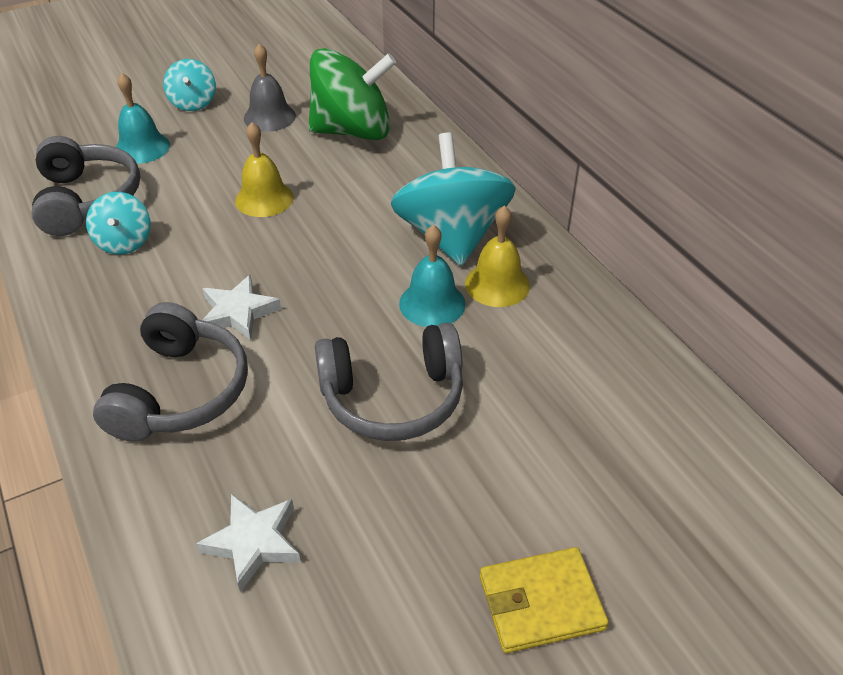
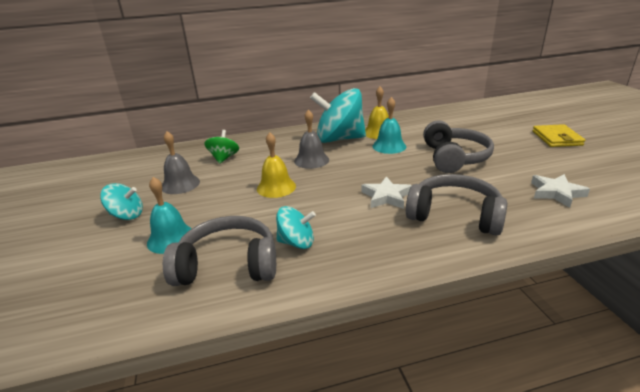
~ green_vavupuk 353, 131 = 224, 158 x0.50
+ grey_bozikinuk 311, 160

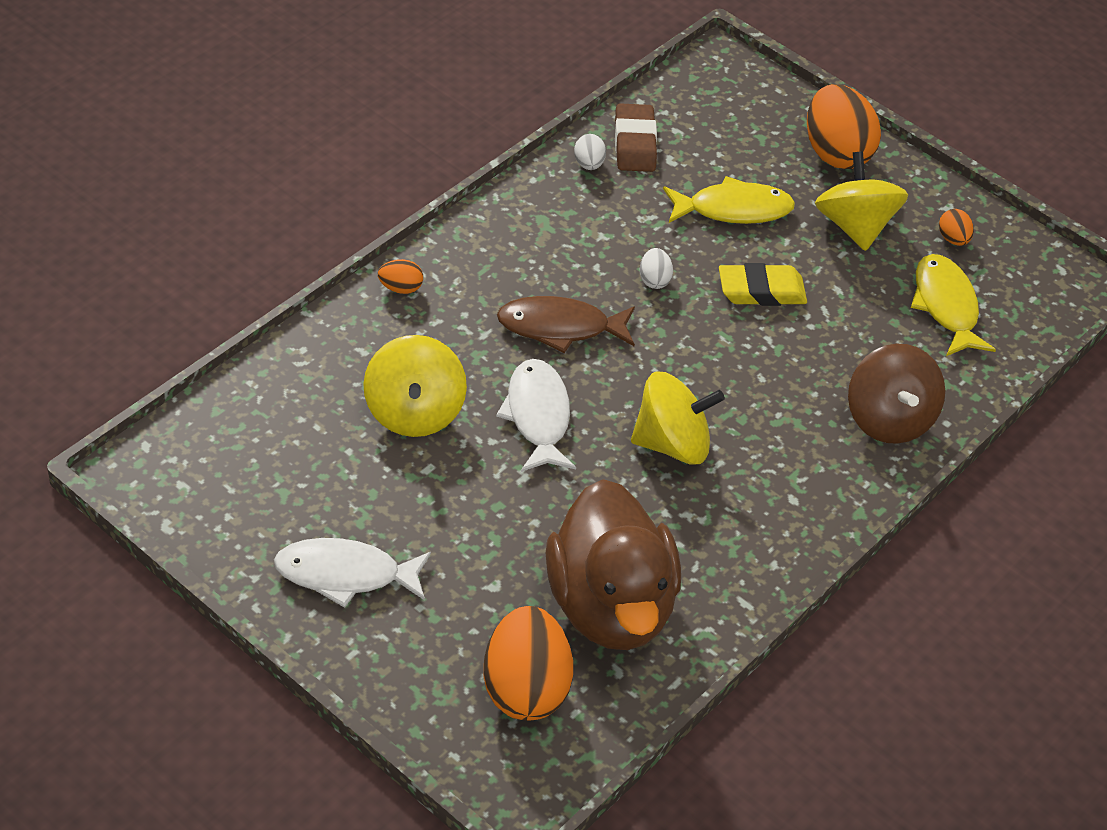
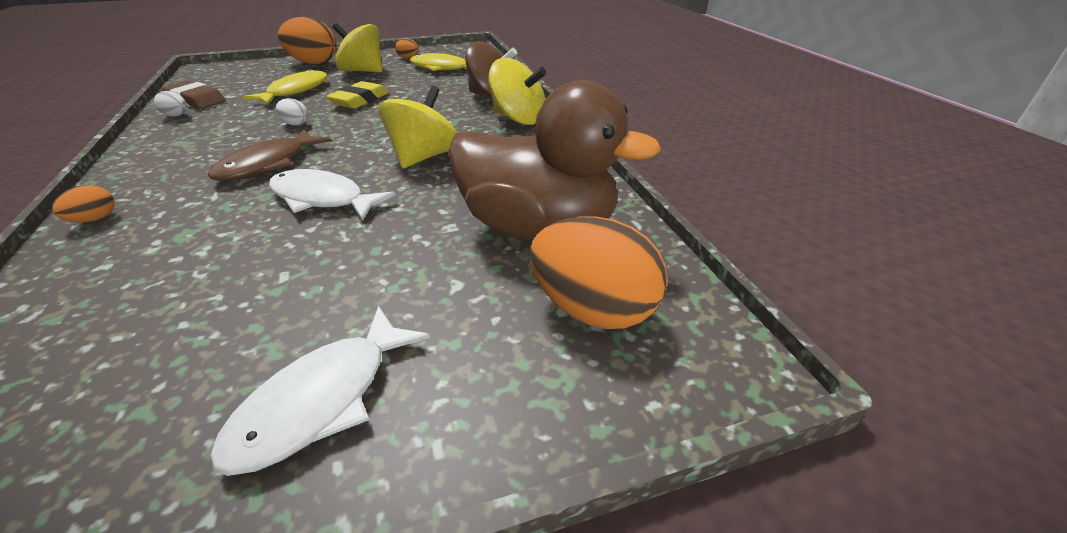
~ yellow_vavupuk 414, 412 to 518, 119

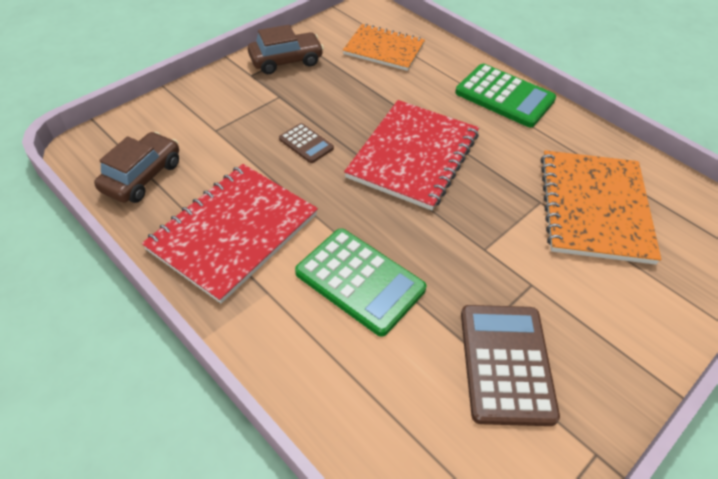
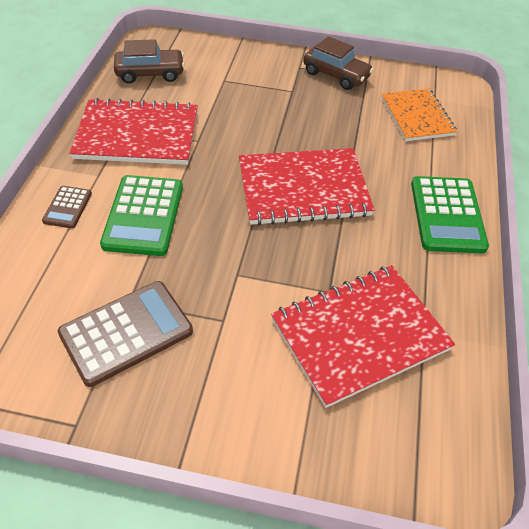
~ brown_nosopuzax 306, 143 to 67, 207
~ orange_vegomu 594, 208 to red_vegomu 360, 335

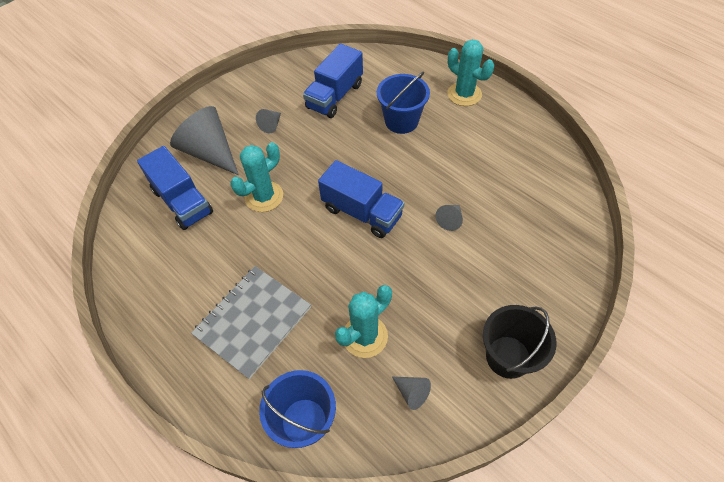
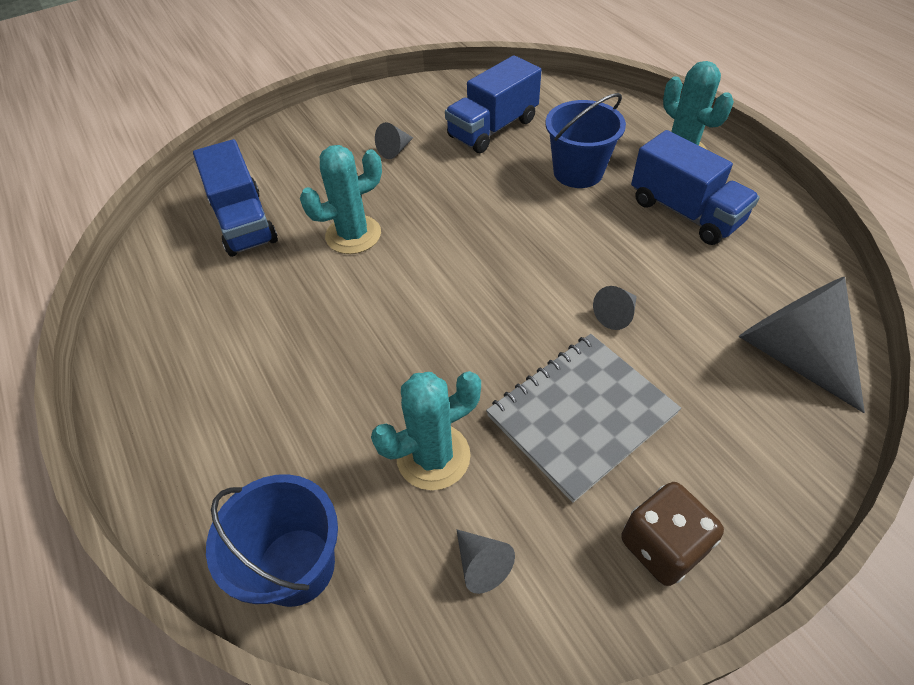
~ grey_vegomu 253, 321 to 581, 415
~ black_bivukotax 508, 357 to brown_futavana 662, 545
~ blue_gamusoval 362, 212 to 685, 212
~ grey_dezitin 209, 152 to 791, 354

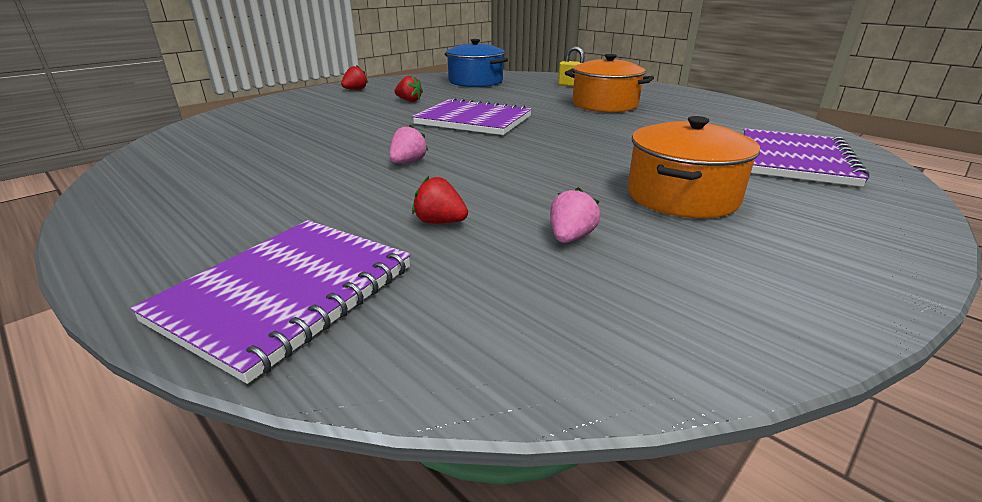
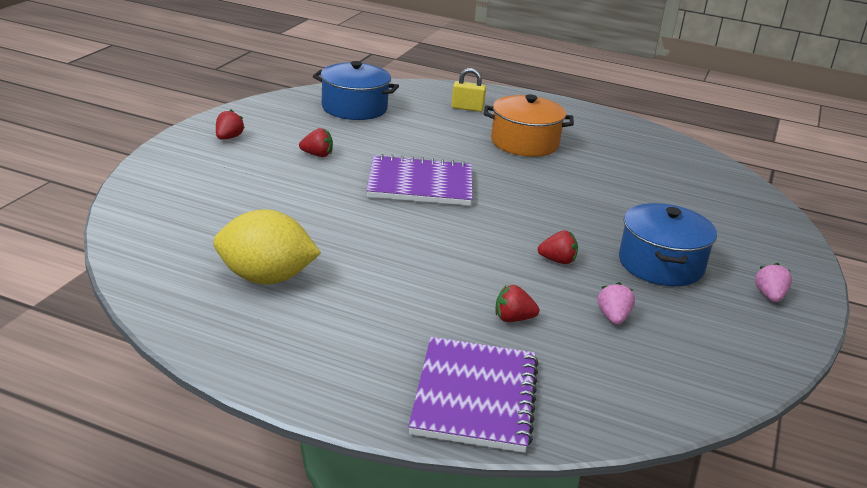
+ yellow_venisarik 265, 278
+ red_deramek 557, 261
~ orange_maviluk 682, 196 to blue_maviluk 660, 264
~ pink_deramek 408, 162 to 769, 296
- purple_vegomu 795, 160

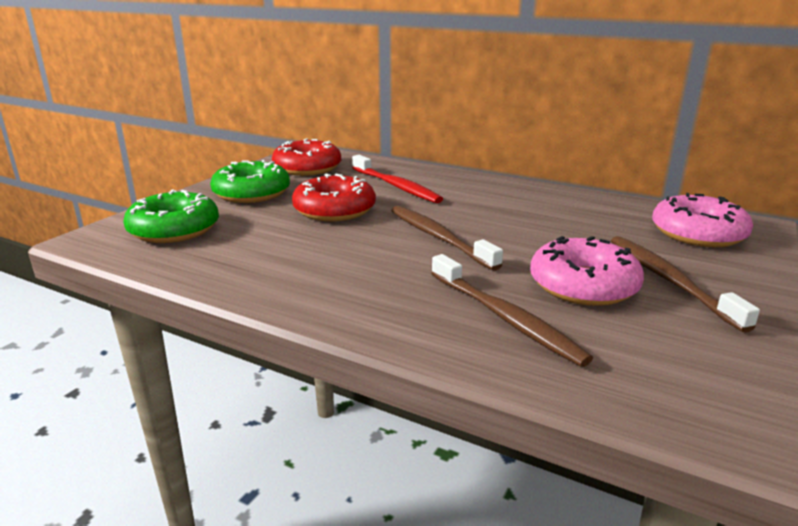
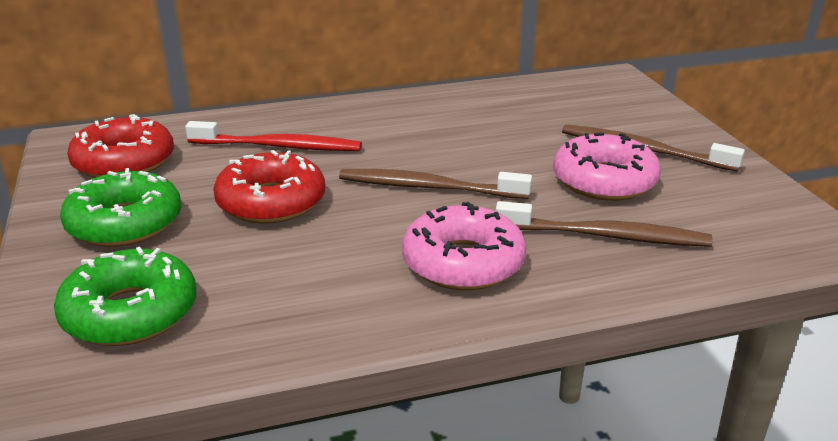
~ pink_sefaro 698, 233 to 463, 262

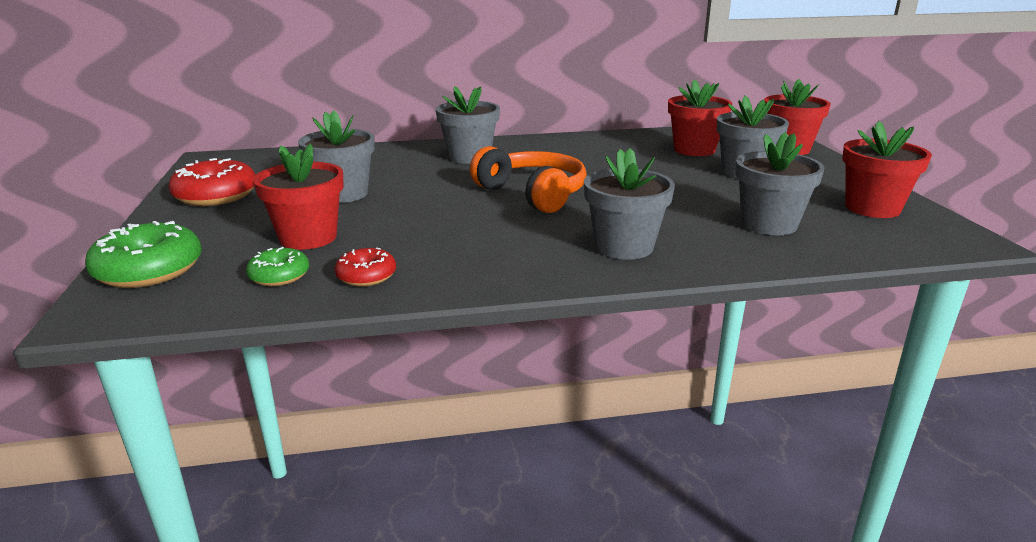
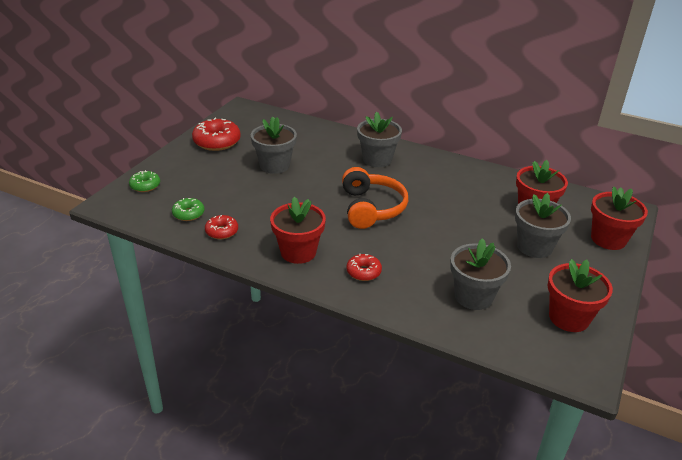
~ green_sefaro 149, 270 = 145, 186 x0.57
~ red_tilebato 308, 238 to 298, 252
~ grey_tilebato 624, 247 to red_sefaro 363, 272

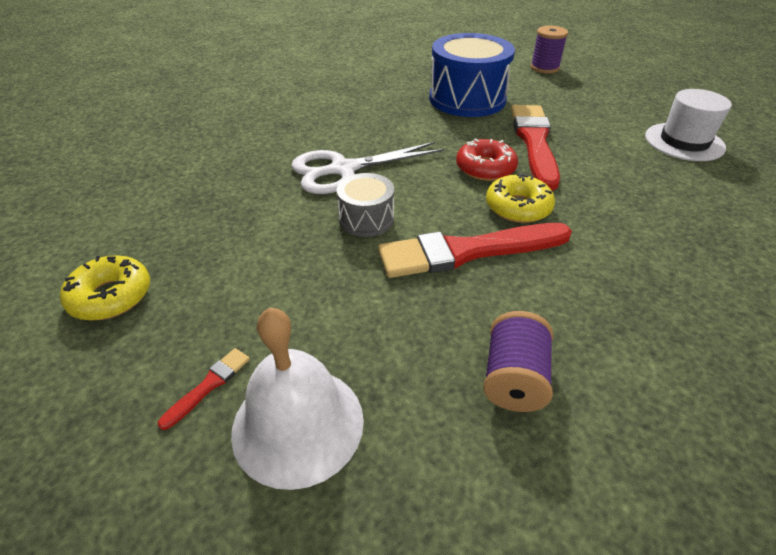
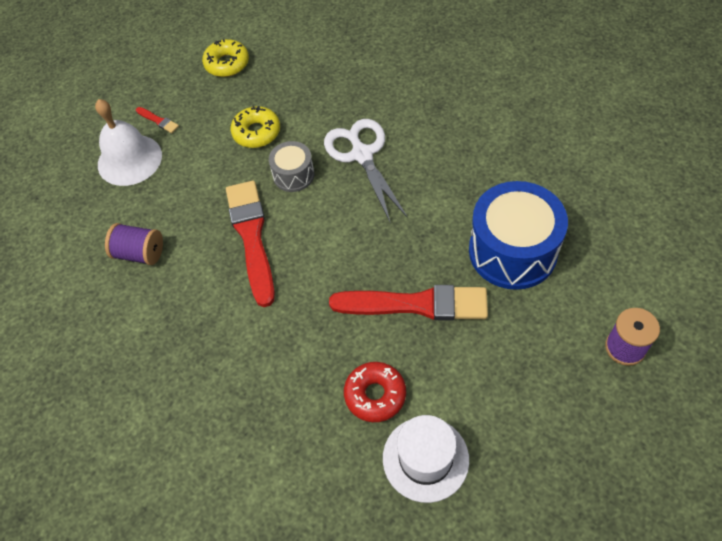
~ yellow_sefaro 518, 207 to 256, 132
~ red_sefaro 485, 168 to 375, 395

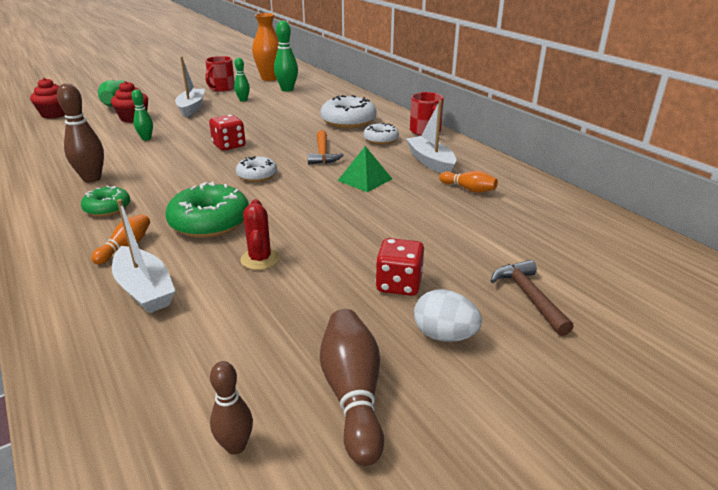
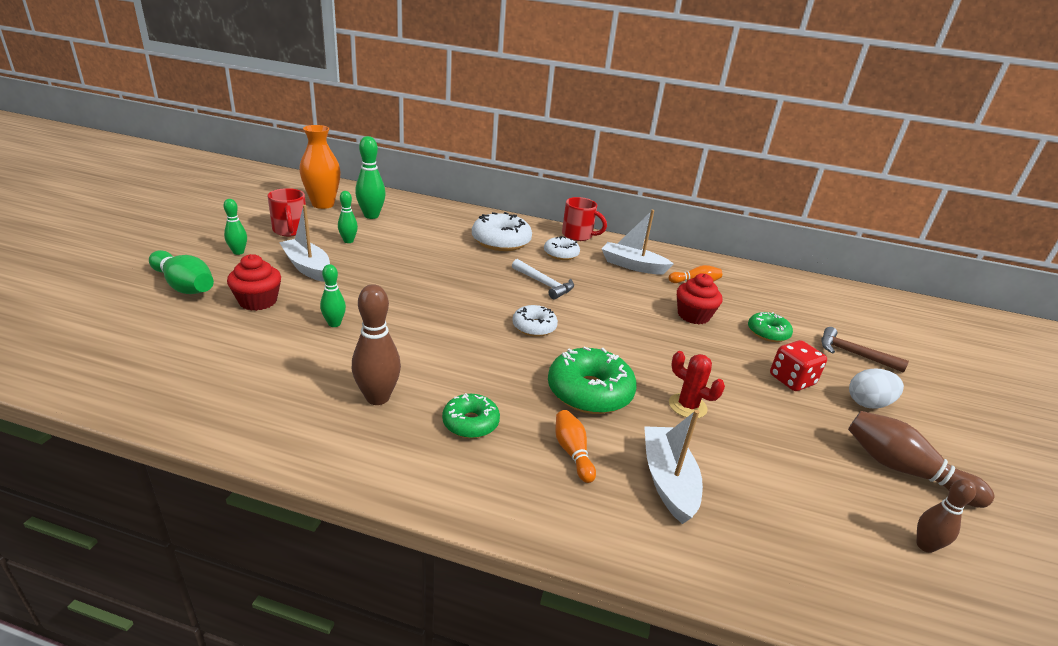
+ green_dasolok 238, 252
~ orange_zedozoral 323, 154 to white_zedozoral 544, 284
~ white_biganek 145, 289 = 668, 480 105 degrees counterclockwise
~ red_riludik 54, 114 to 693, 315
+ green_sefaro 767, 333
- red_futavana 229, 145
- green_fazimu 365, 179

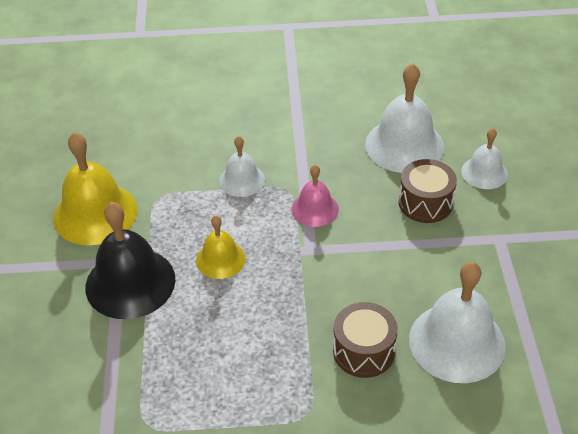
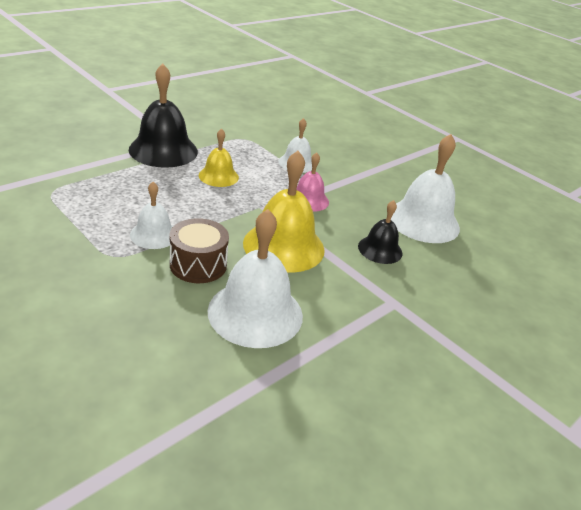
~ white_bozikinuk 484, 172 to 154, 234
~ yellow_bozikinuk 95, 213 to 284, 246
~ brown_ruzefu 425, 203 to black_bozikinuk 380, 249

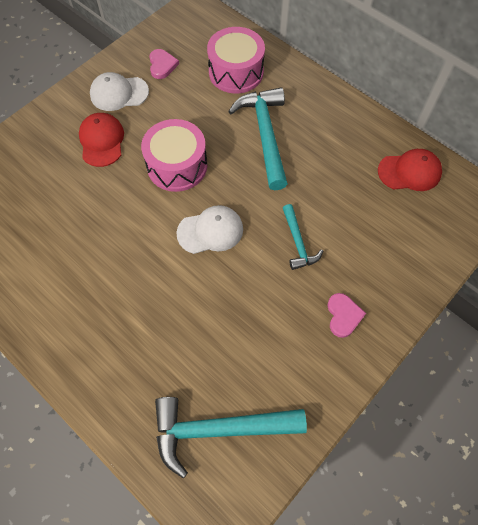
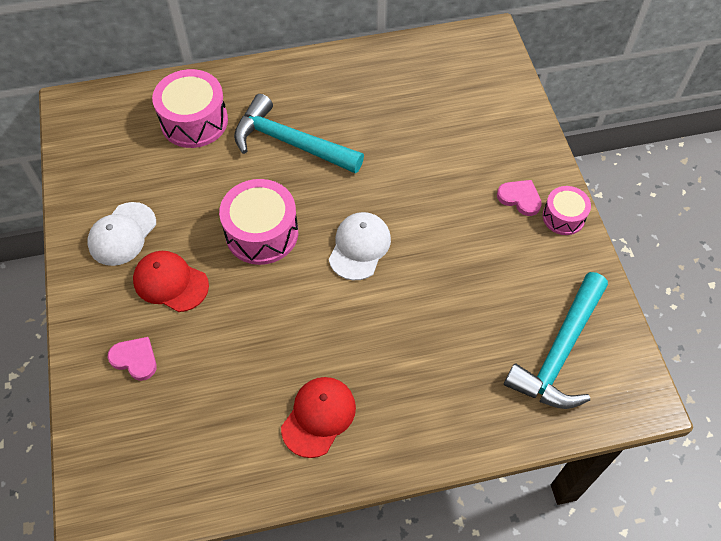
~ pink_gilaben 162, 65 to 135, 359
~ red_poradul 409, 172 to 318, 417
+ pink_ruzefu 563, 217
- turquoise_zedozoral 298, 242

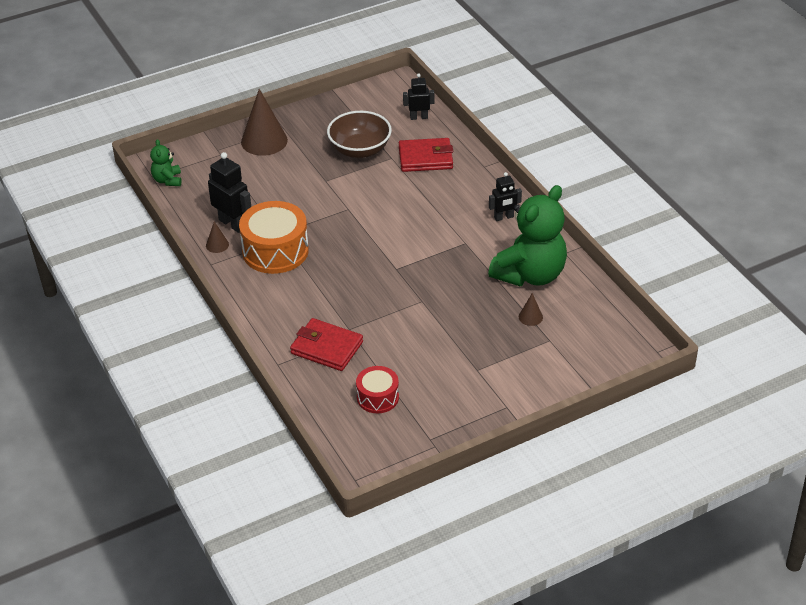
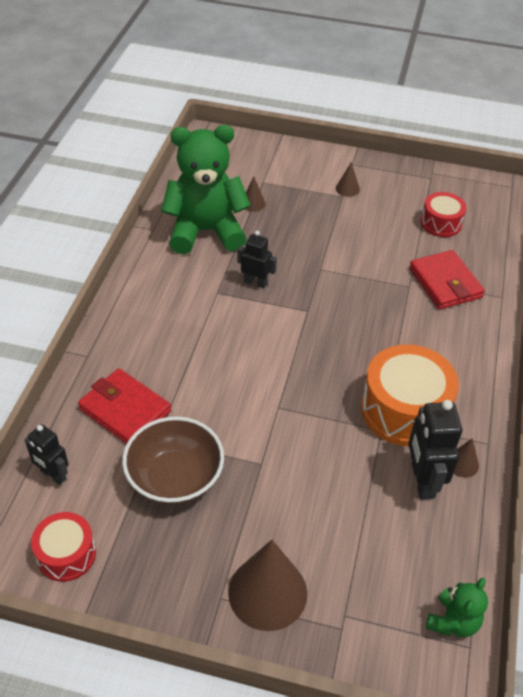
+ red_ruzefu 66, 554
~ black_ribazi 504, 217 to 255, 282
+ brown_dezitin 347, 189

